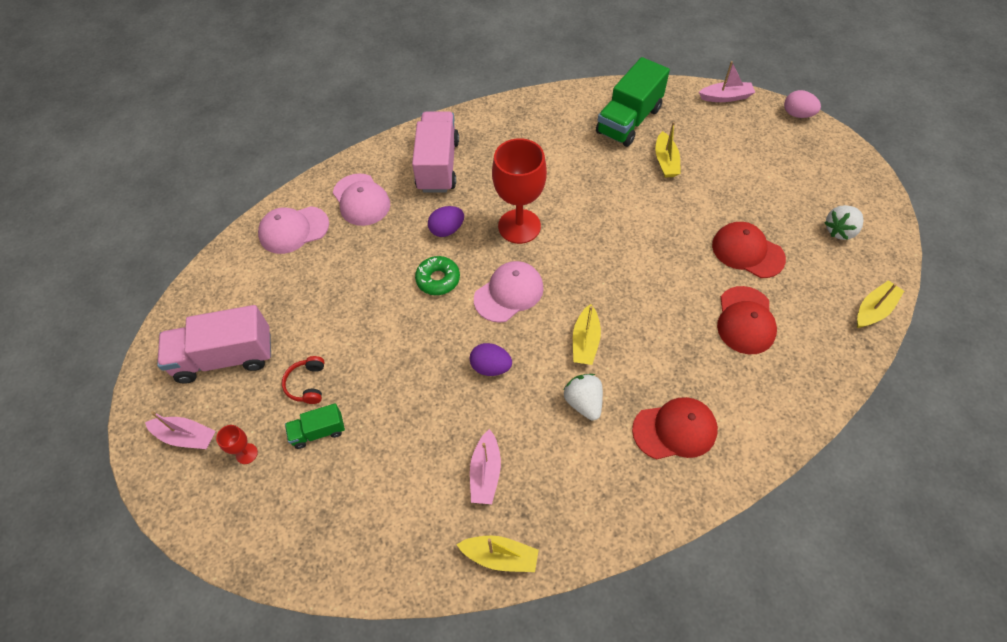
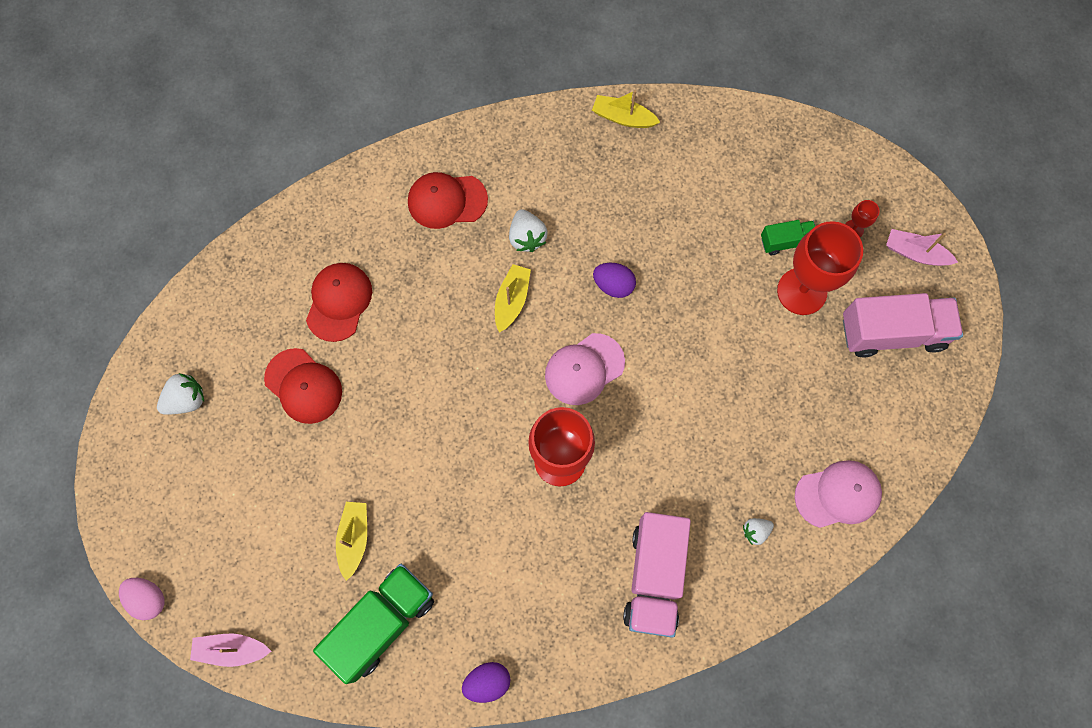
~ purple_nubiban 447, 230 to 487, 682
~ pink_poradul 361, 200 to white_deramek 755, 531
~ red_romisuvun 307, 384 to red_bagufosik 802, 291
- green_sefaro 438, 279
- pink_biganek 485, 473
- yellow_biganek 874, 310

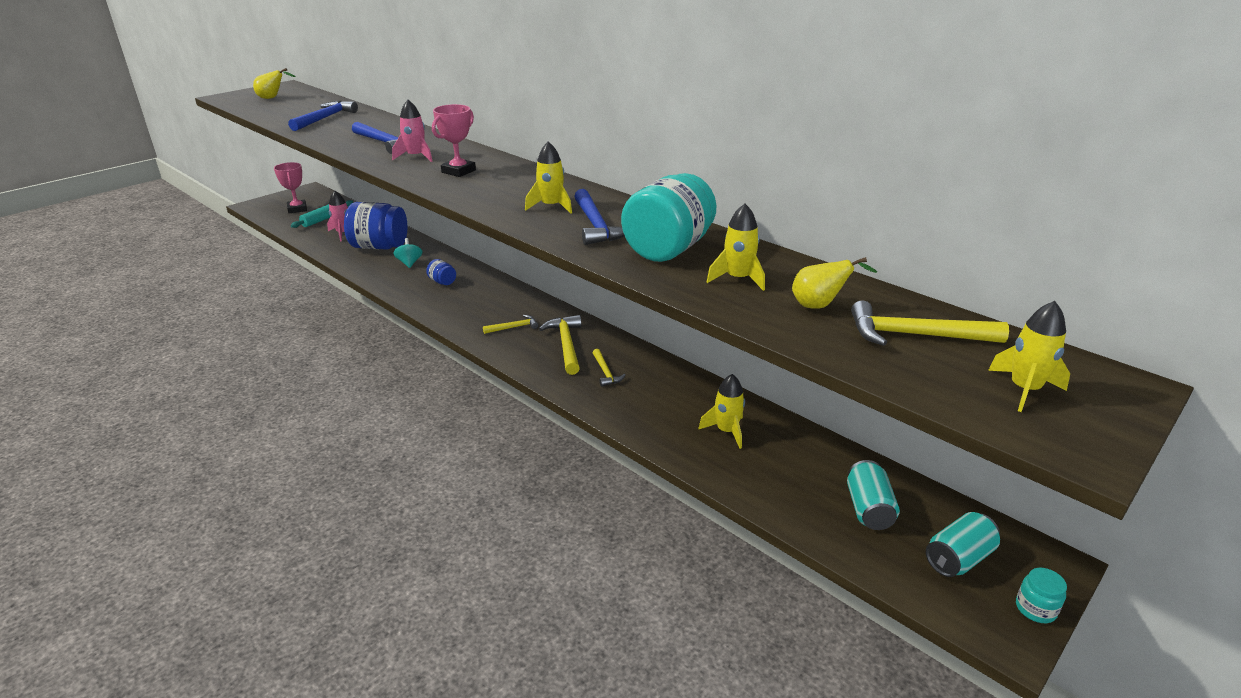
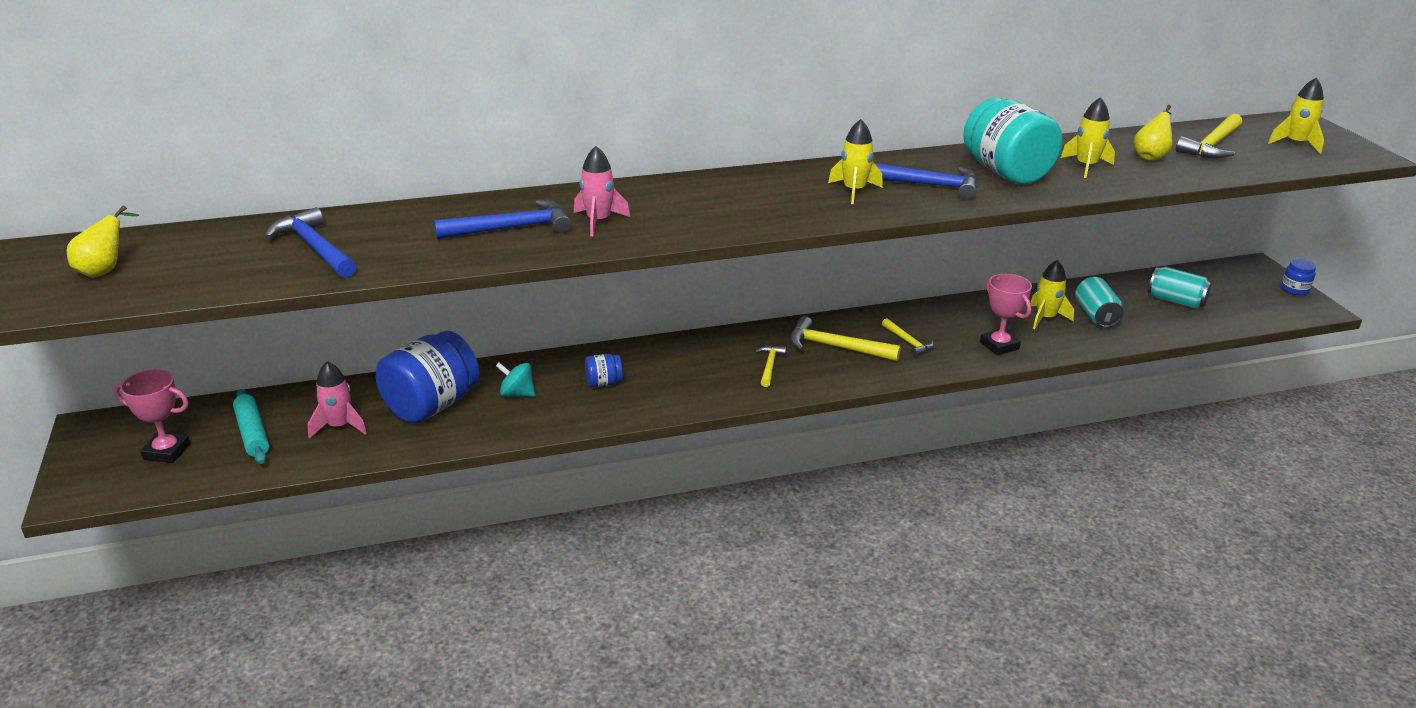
~ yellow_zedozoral 605, 372 = 908, 342 45 degrees clockwise
~ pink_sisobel 458, 171 to 999, 346
~ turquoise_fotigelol 958, 558 to 1096, 315
~ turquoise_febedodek 1035, 609 to blue_febedodek 1294, 289

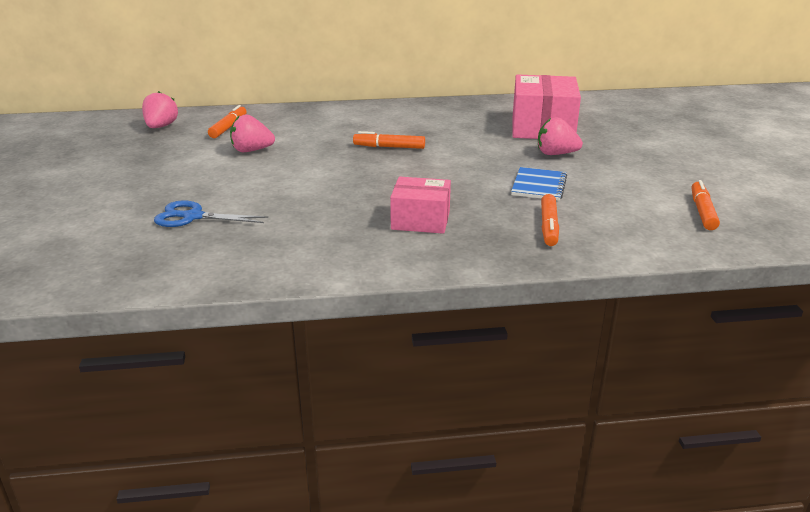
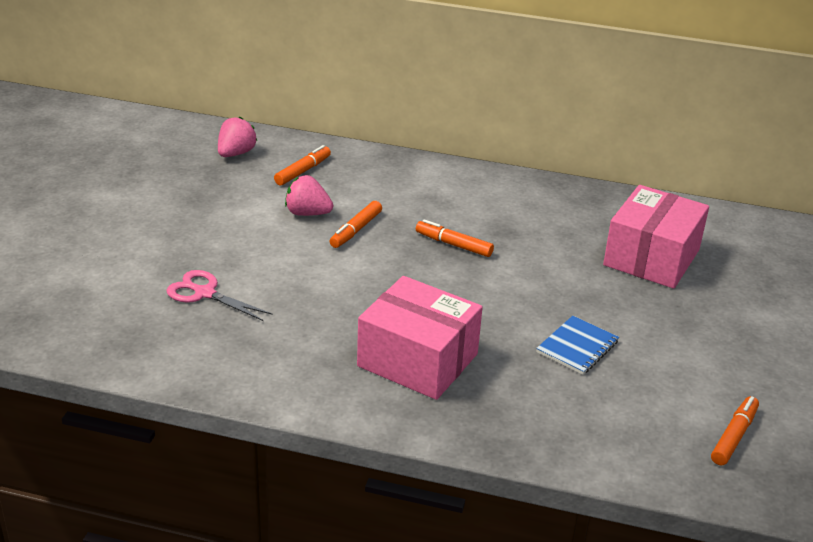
~ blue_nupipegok 193, 217 to pink_nupipegok 205, 293
~ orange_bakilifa 548, 226 to 356, 230
~ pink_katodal 420, 220 = 417, 360 x1.61
- pink_deramek 556, 154

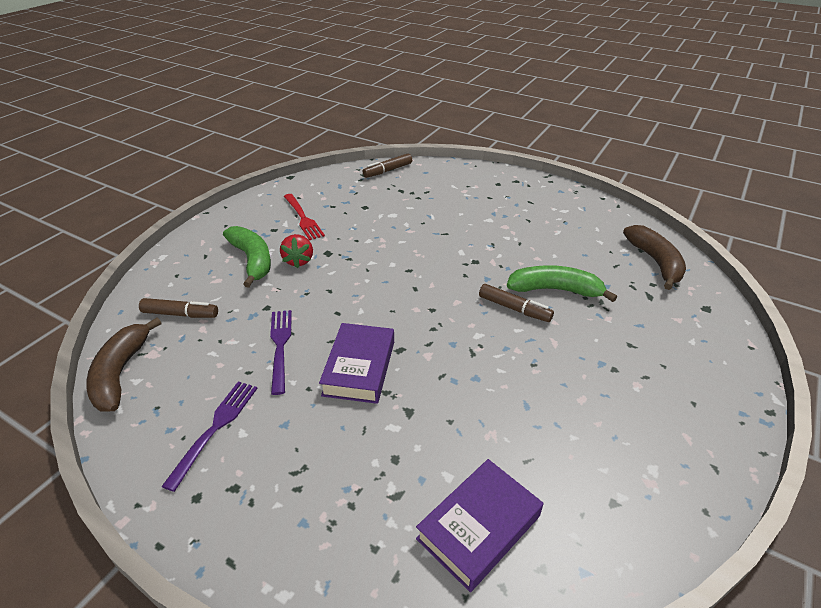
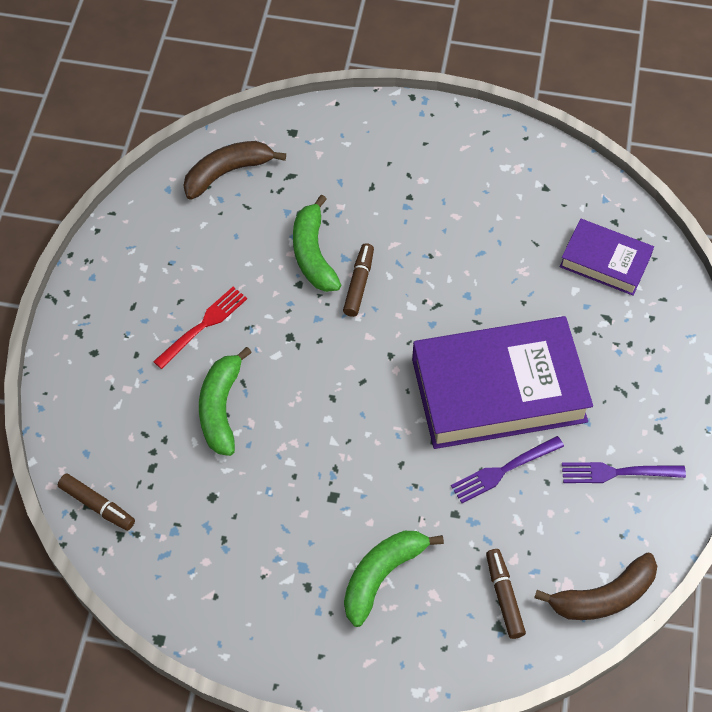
~ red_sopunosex 303, 218 to 203, 325
+ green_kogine 221, 408
~ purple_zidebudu 359, 368 = 498, 389 x1.89
- red_deramek 298, 261

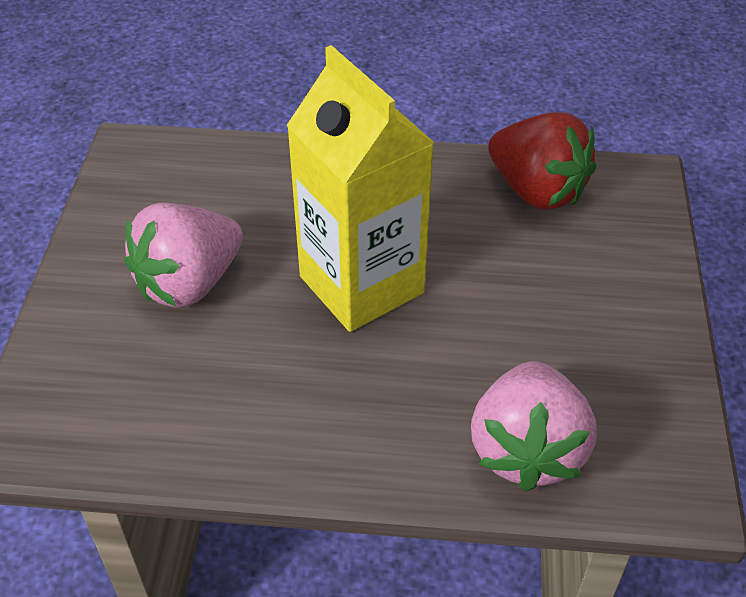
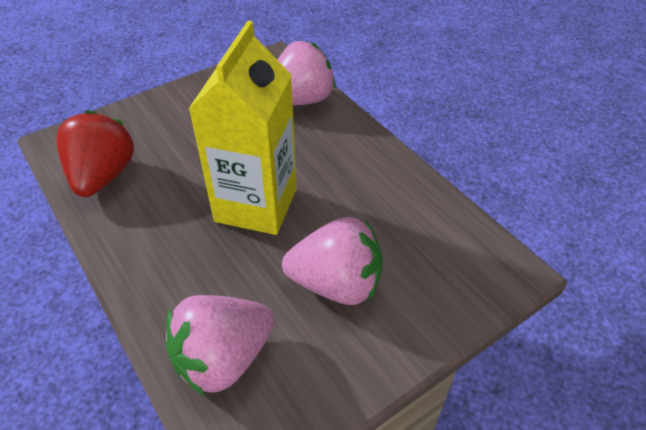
+ pink_deramek 223, 358

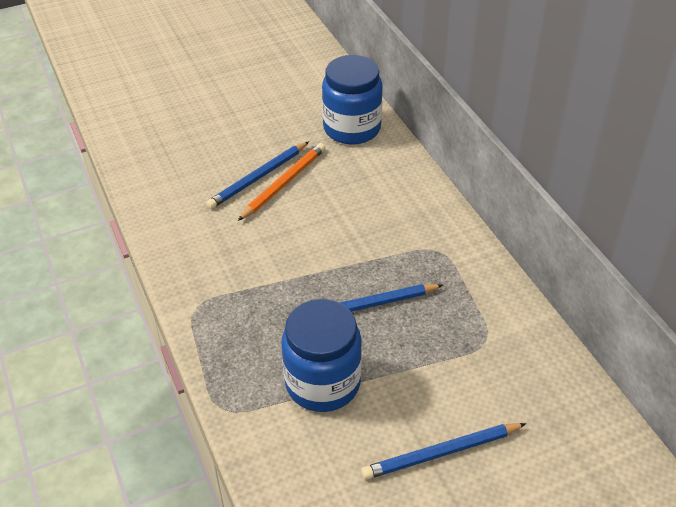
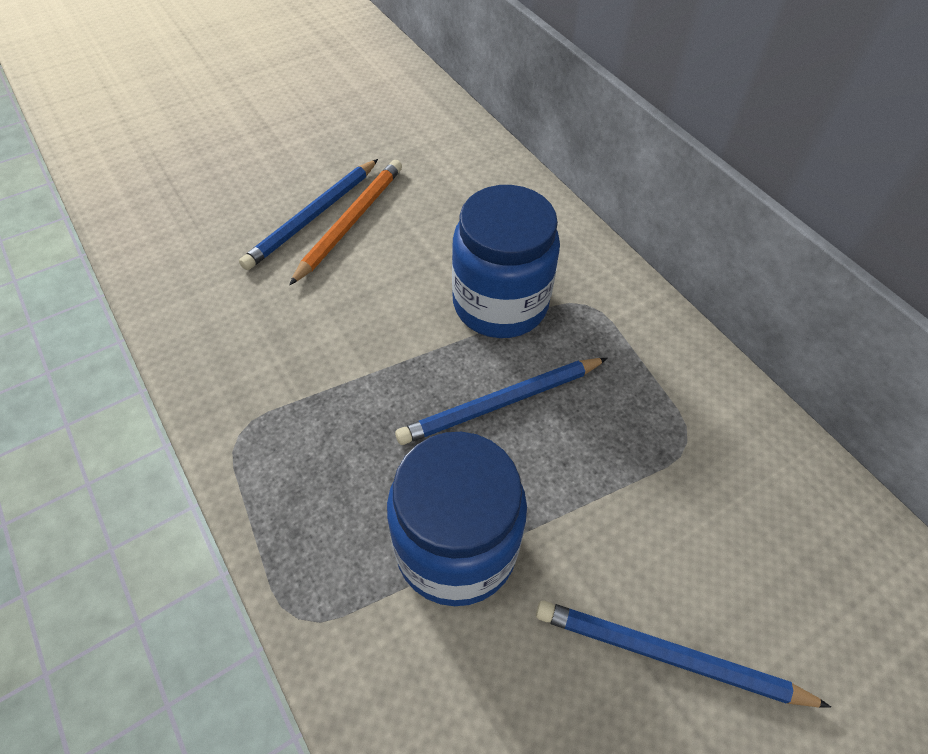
~ blue_febedodek 352, 128 to 500, 304
~ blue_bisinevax 442, 453 = 669, 656 45 degrees clockwise

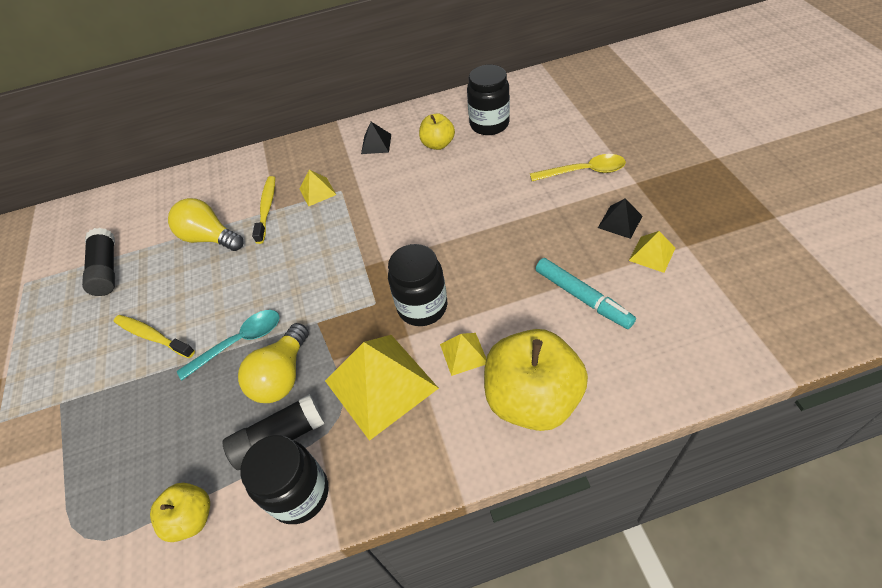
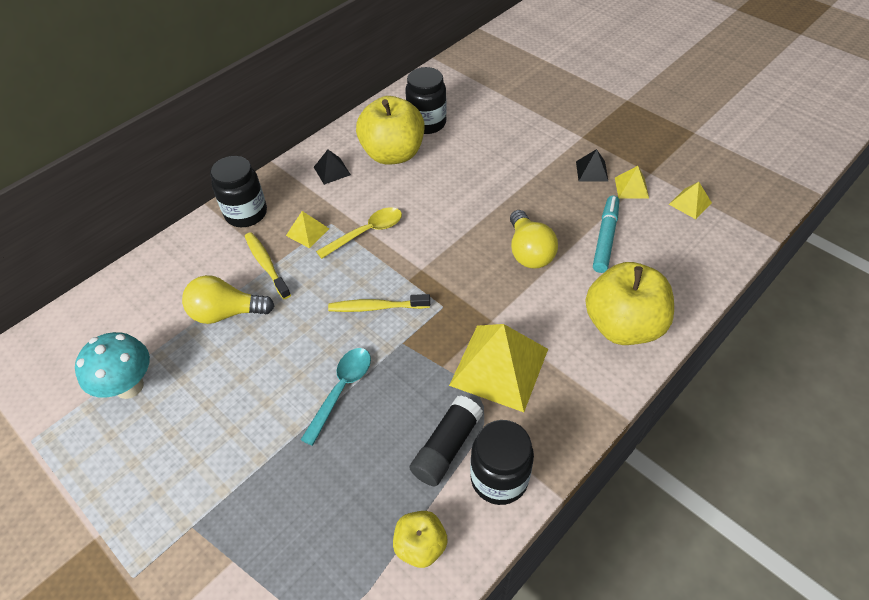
~ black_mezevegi 107, 270 to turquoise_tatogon 129, 386
~ black_febedodek 422, 307 to 246, 213
~ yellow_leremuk 584, 171 to 366, 232
~ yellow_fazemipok 152, 336 to 376, 307
~ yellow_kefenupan 438, 144 = 393, 154 x1.90
~ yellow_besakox 282, 376 to 529, 252
~ turquoise_bakilifa 582, 297 = 605, 238 90 degrees counterclockwise
~ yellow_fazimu 463, 353 to 690, 203

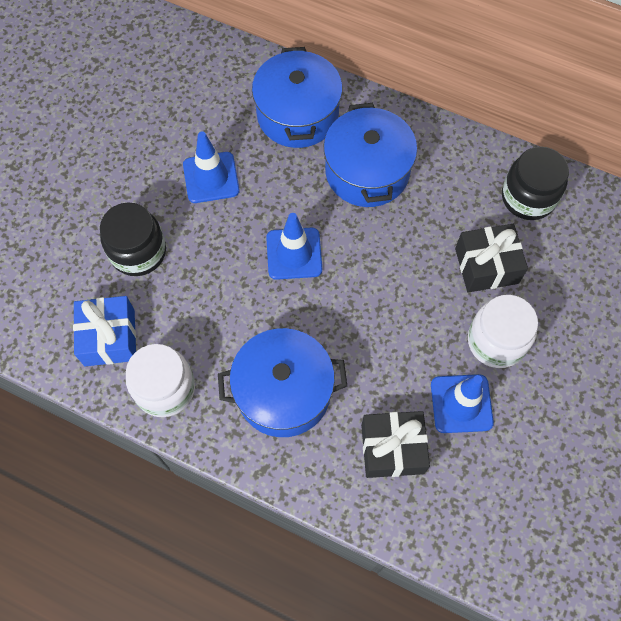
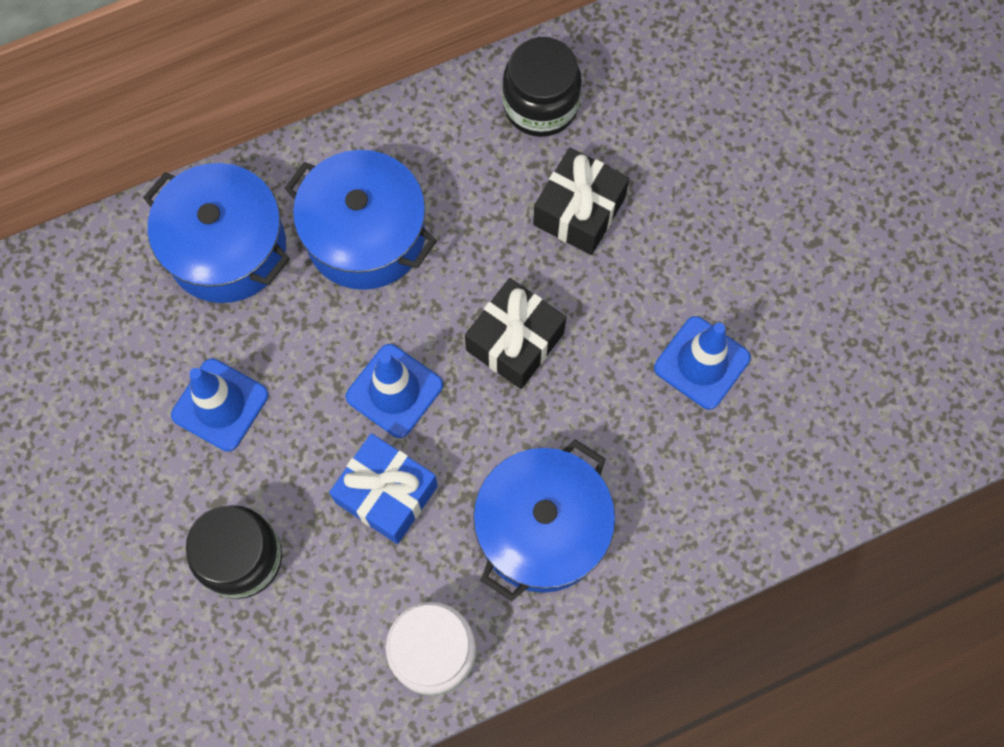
~ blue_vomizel 109, 337 to 386, 494
~ black_vomizel 392, 449 to 515, 341
- white_febedodek 496, 341

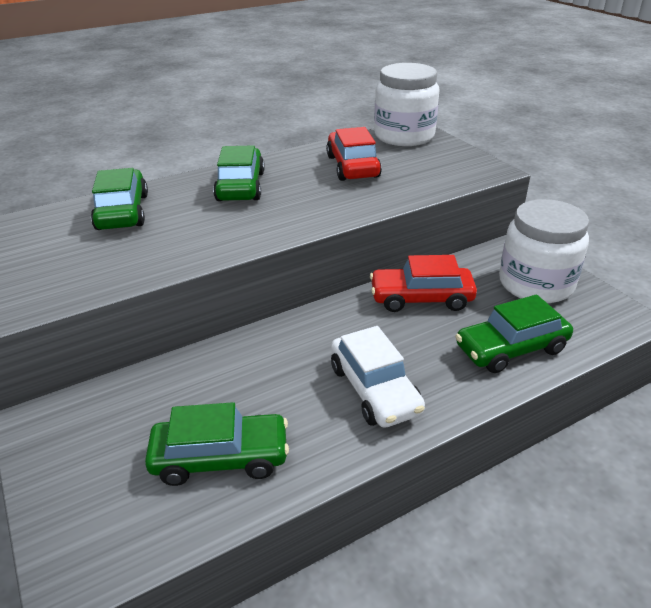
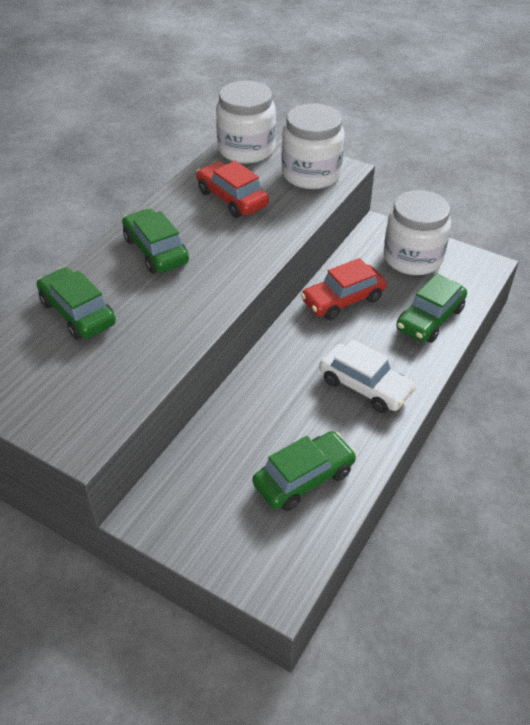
+ white_febedodek 311, 174

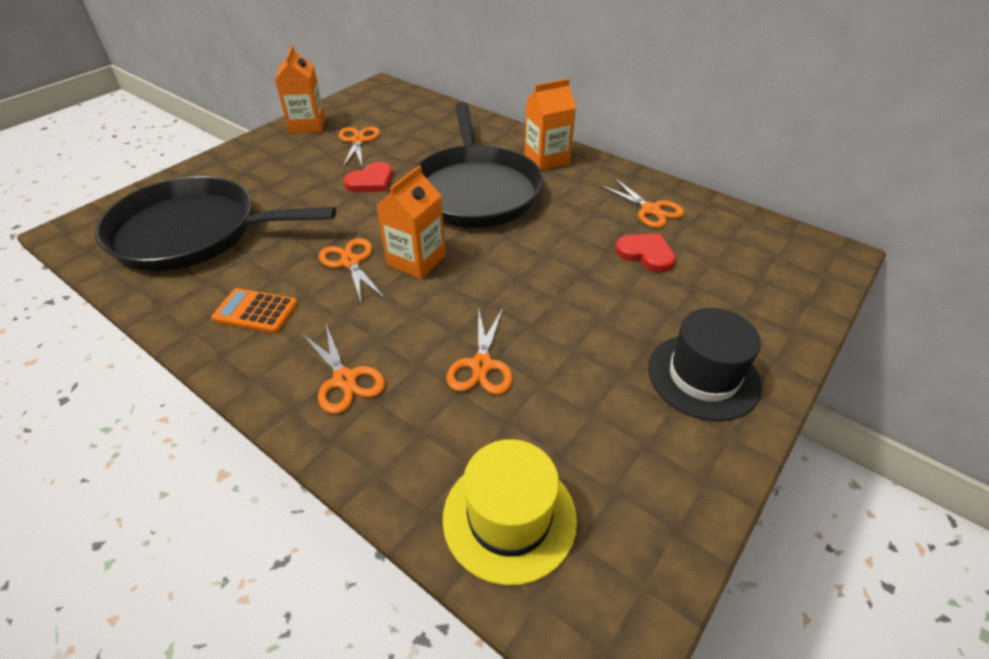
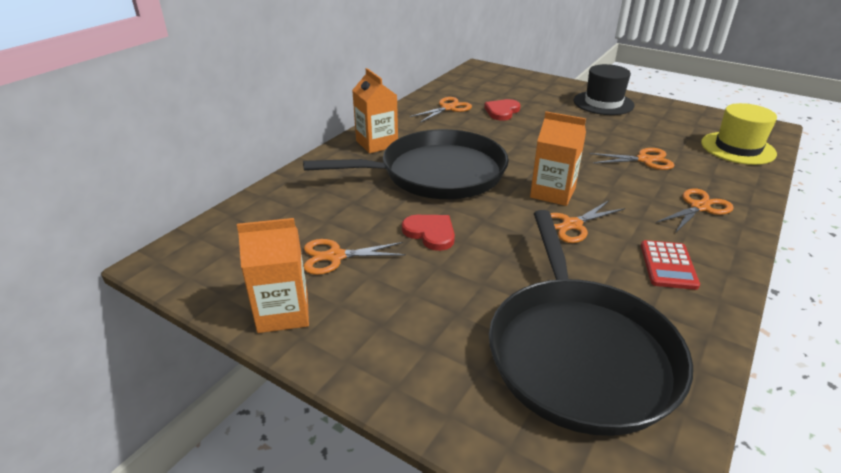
~ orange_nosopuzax 255, 311 to red_nosopuzax 668, 265

